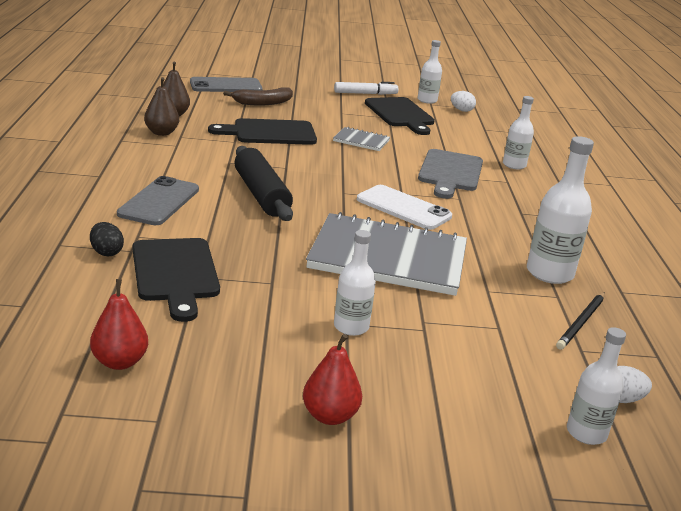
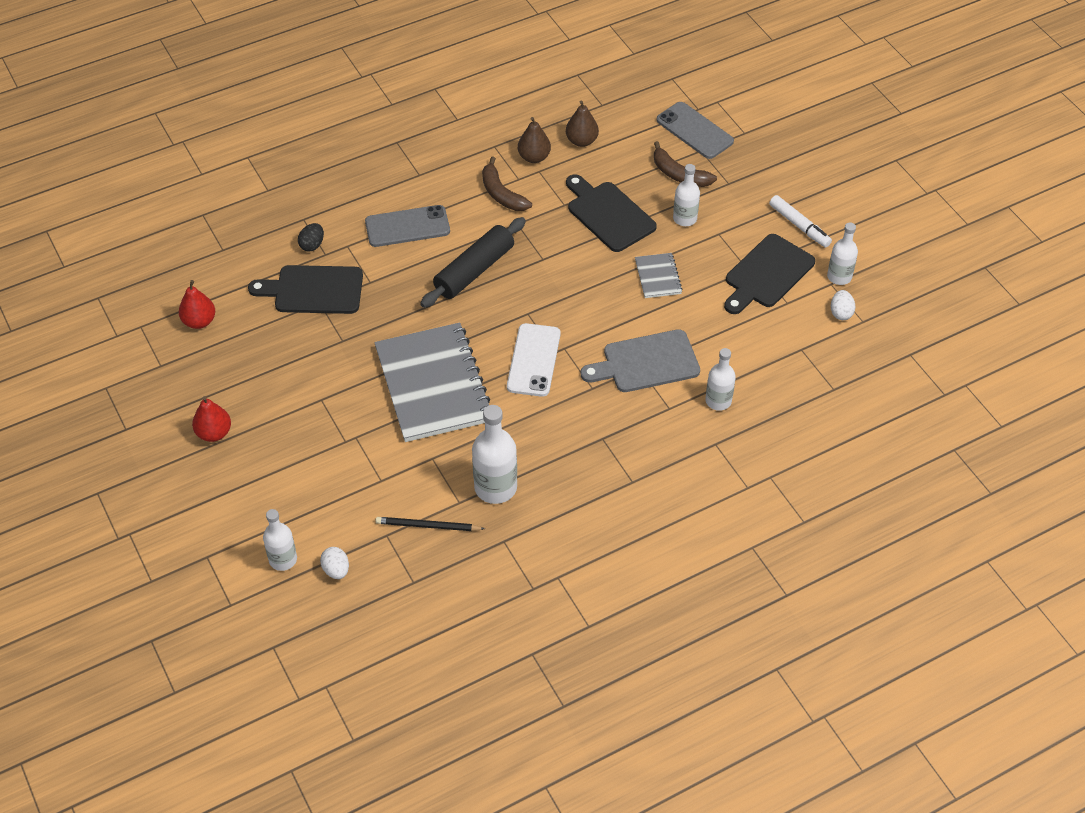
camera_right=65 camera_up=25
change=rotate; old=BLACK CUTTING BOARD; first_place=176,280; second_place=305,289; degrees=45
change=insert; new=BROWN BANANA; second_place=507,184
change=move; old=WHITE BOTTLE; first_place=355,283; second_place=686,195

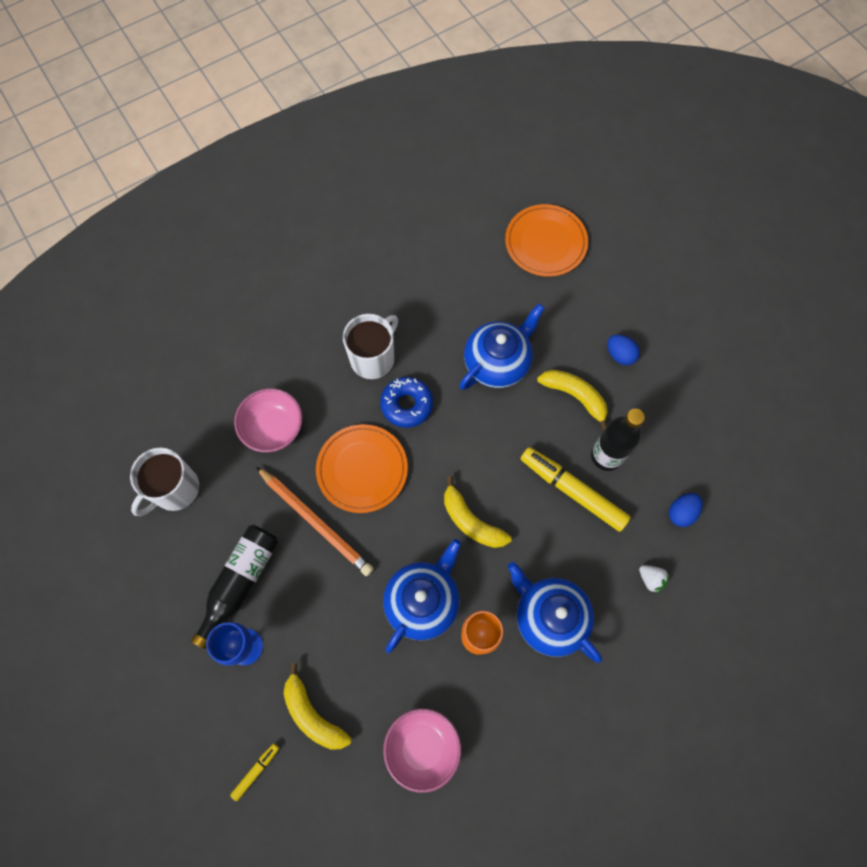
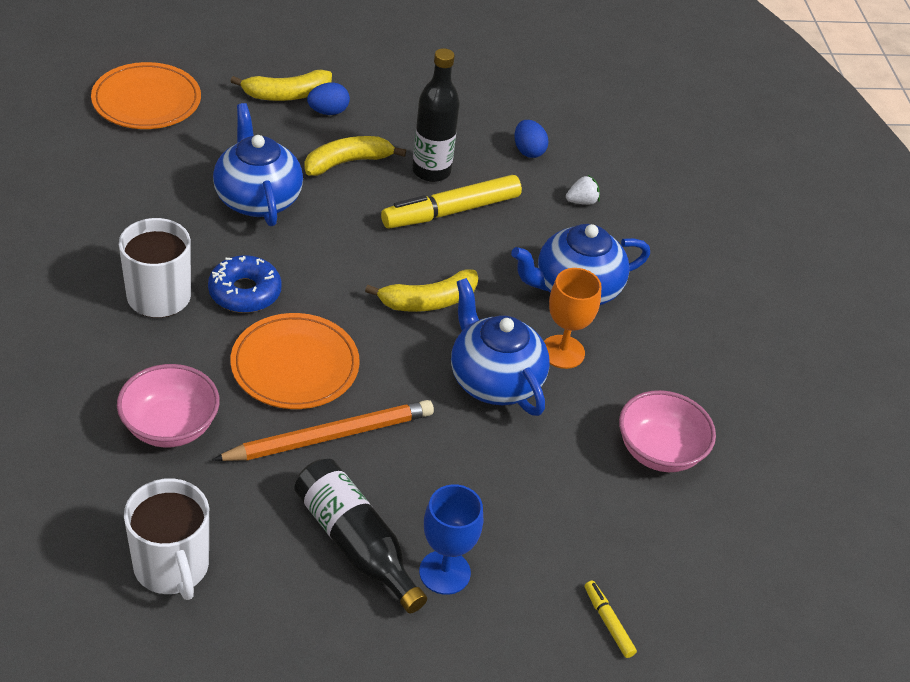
camera_right=-70 camera_up=-25
change=move; old=YELLOW BANANA; first_place=317,706; second_place=281,85

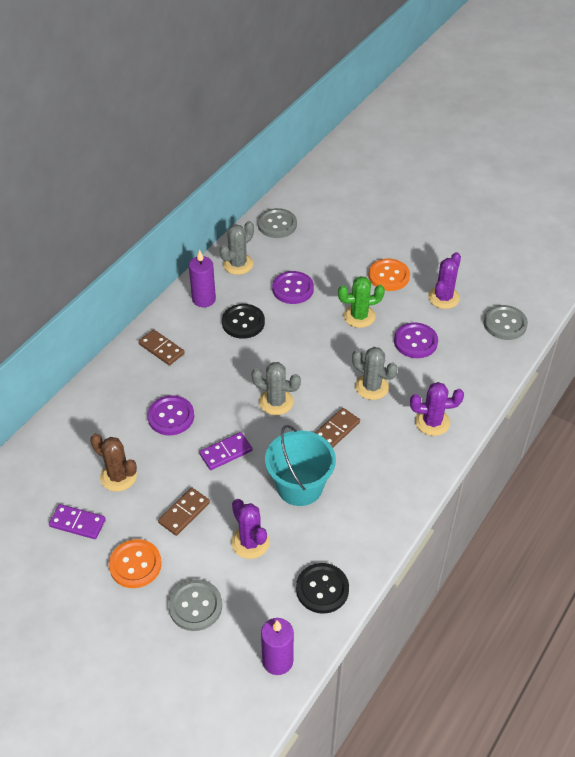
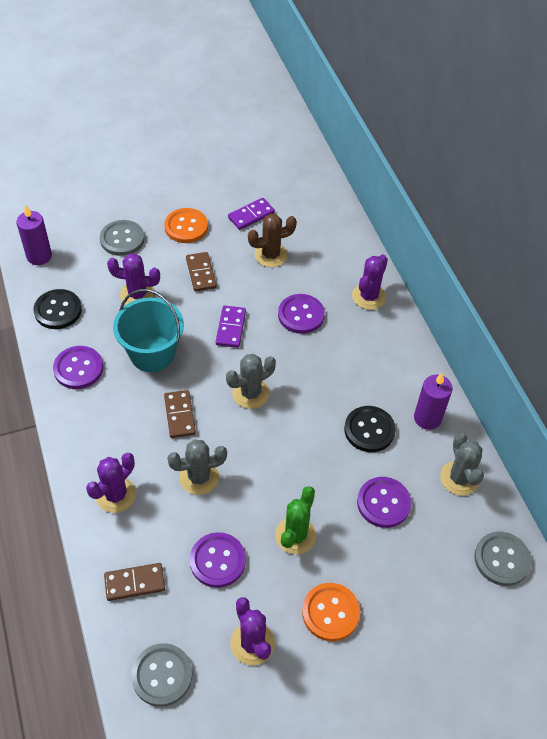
camera_right=125 camera_up=5
change=insert; new=PURPLE BUTTON; second_place=78,367
change=move; old=BROWN DOMINO; first_place=161,347; second_place=134,582
change=insert; new=PURPLE CACTUS; second_place=370,282

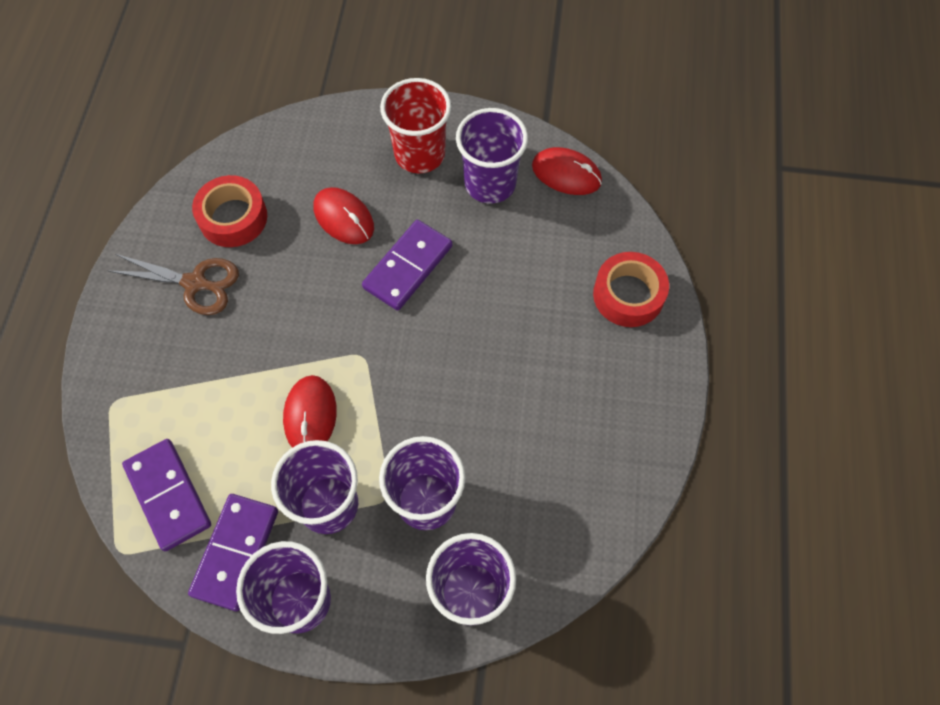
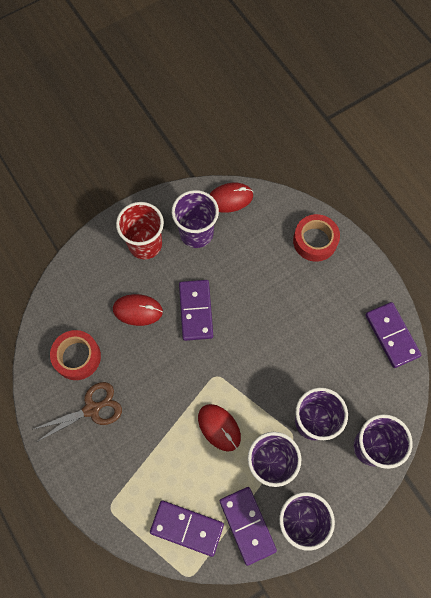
camera_right=-40 camera_up=5
change=insert; new=PURPLE DOMINO; second_place=393,335

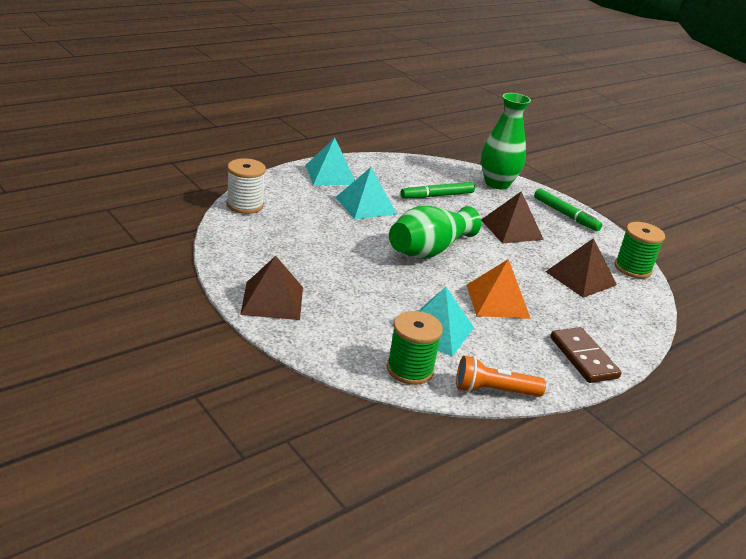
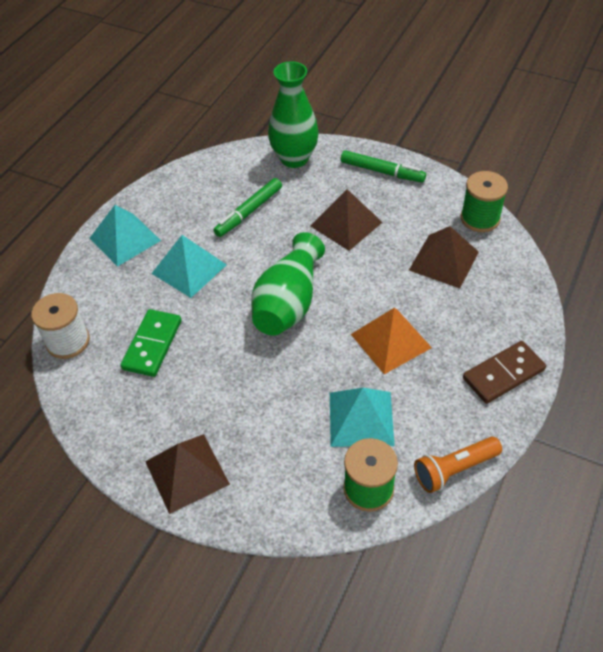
camera_right=-20 camera_up=20
change=insert; new=GREEN DOMINO; second_place=150,343
change=rotate; old=BROWN DOMINO; first_place=585,355; second_place=504,372; degrees=-75

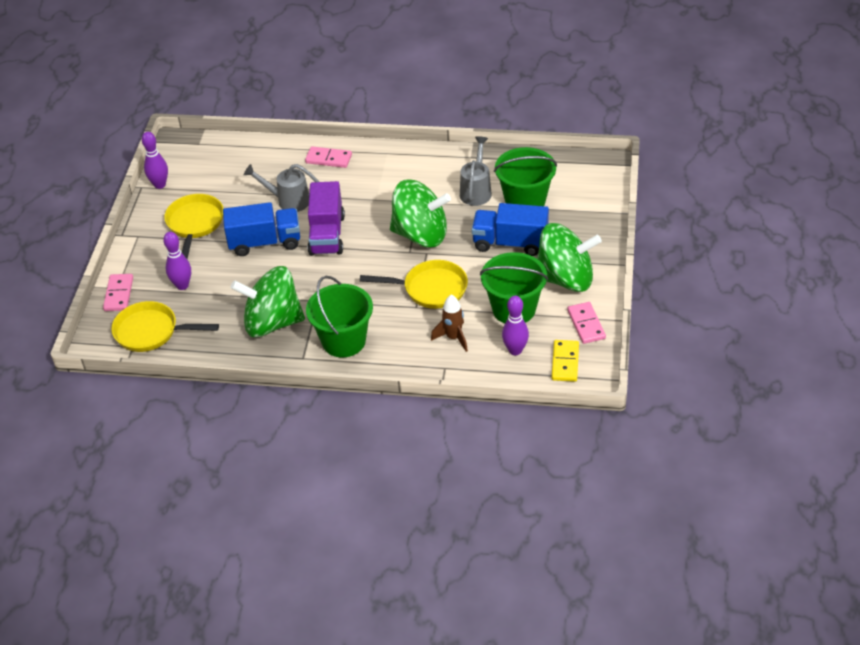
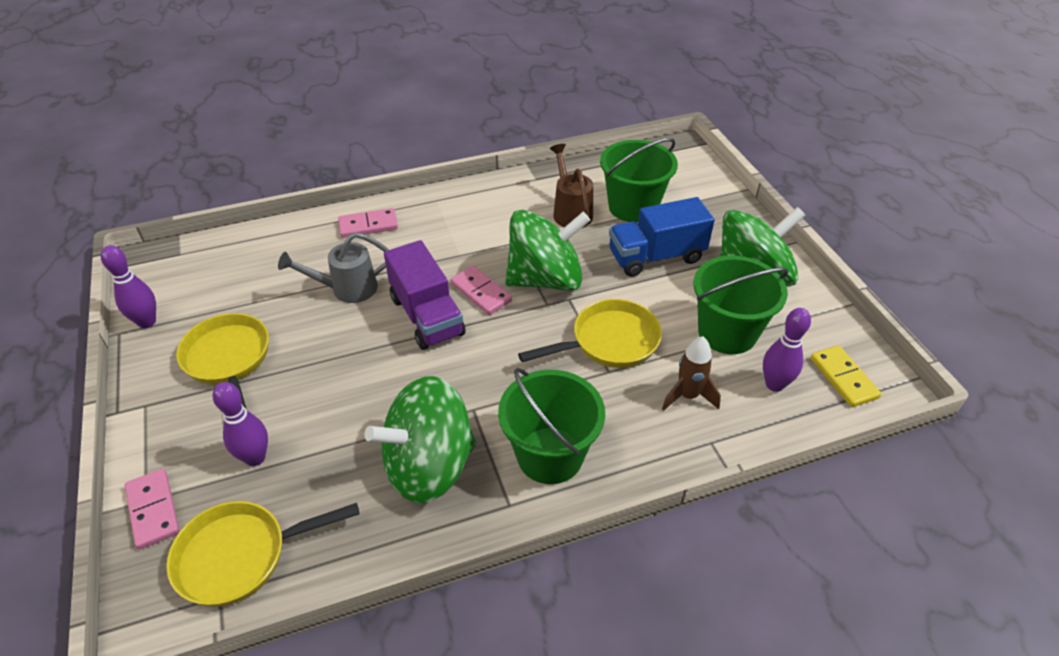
camera_right=-30 camera_up=0
change=move; old=PINK DOMINO; first_place=586,323; second_place=481,290
change=recolor; old=GREY WATERING CAN; new=BROWN WATERING CAN; first_place=476,171; second_place=571,186
change=delete; old=BLUE TRUCK; first_place=261,229

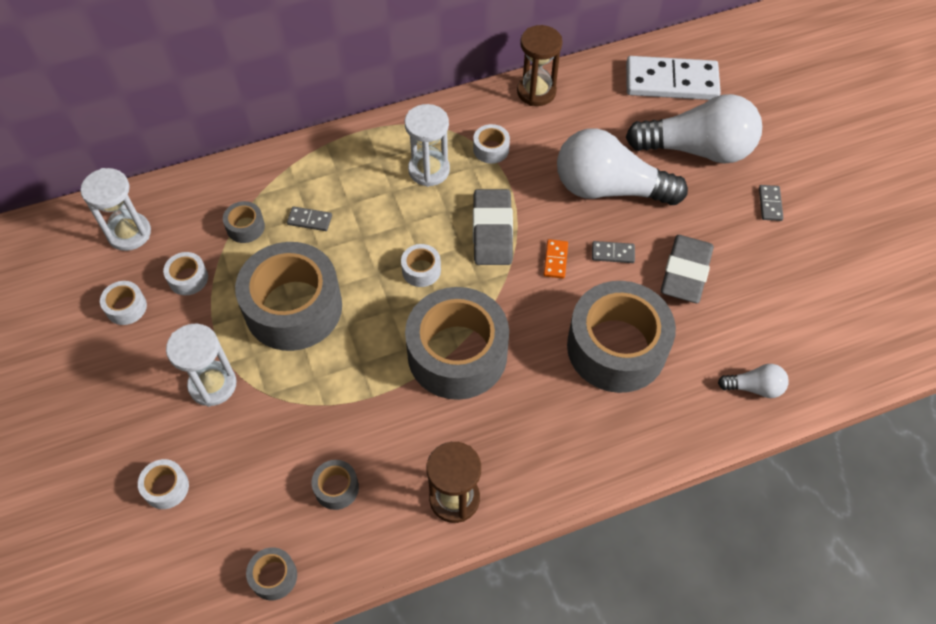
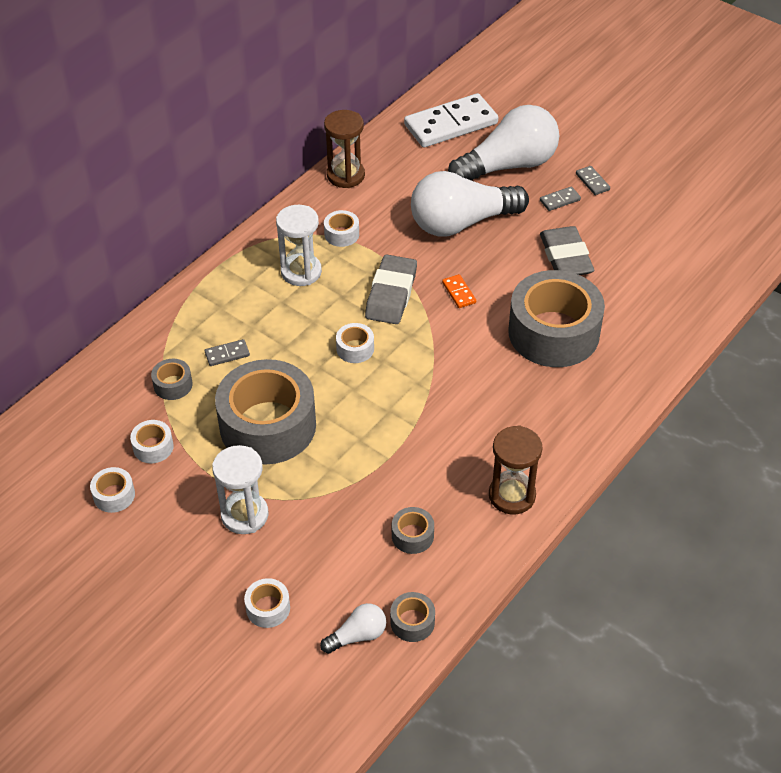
camera_right=-30 camera_up=-10
change=move; old=WHITE LIGHT BULB; first_place=753,381; second_place=353,628
change=rotate; old=GREY ERASER; first_place=493,227; second_place=391,289; degrees=45
change=move; old=GREY DOMINO; first_place=613,252; second_place=560,198
change=delete; old=WHITE HOURGLASS; first_place=116,209
change=delete; old=GREY TAPE; first_place=457,343

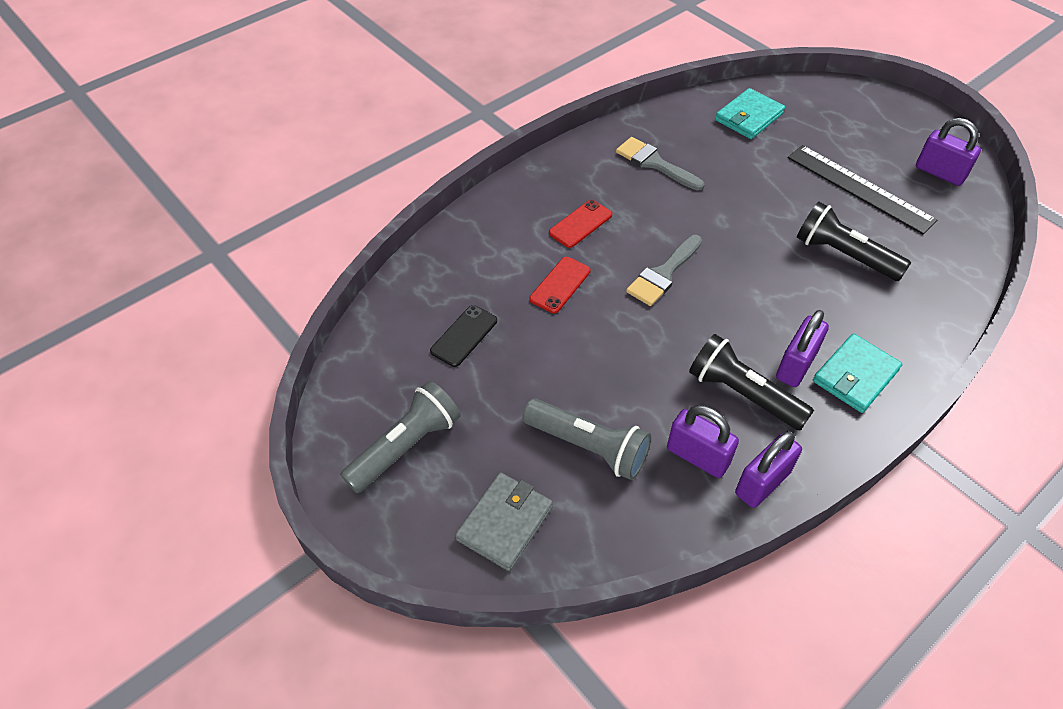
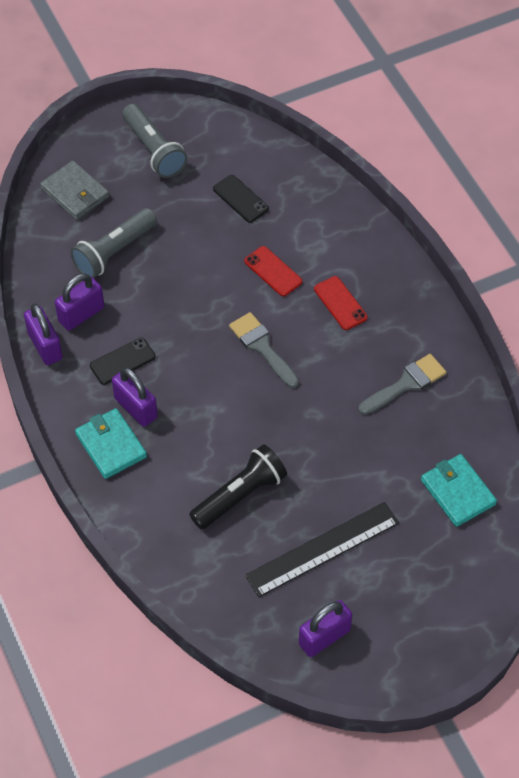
camera_right=105 camera_up=5
change=replace; old=BLACK FLASHLIGHT; new=BLACK PHONE; first_place=751,382; second_place=123,361

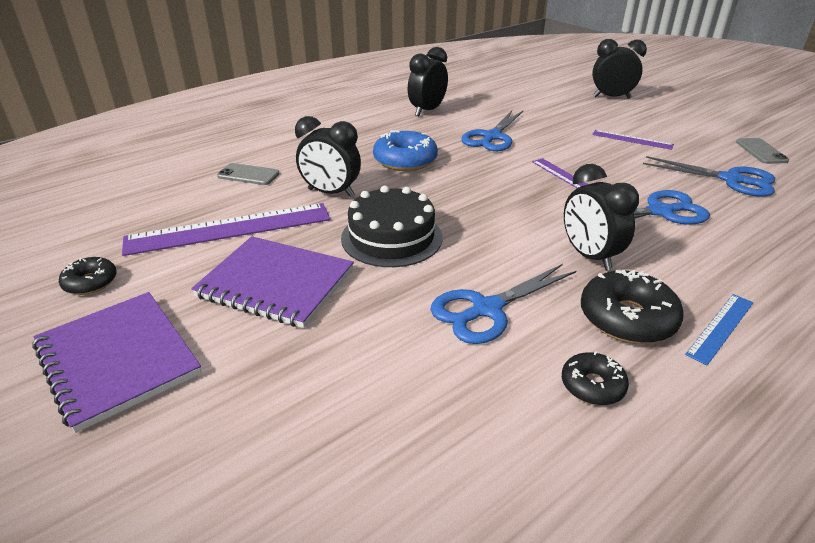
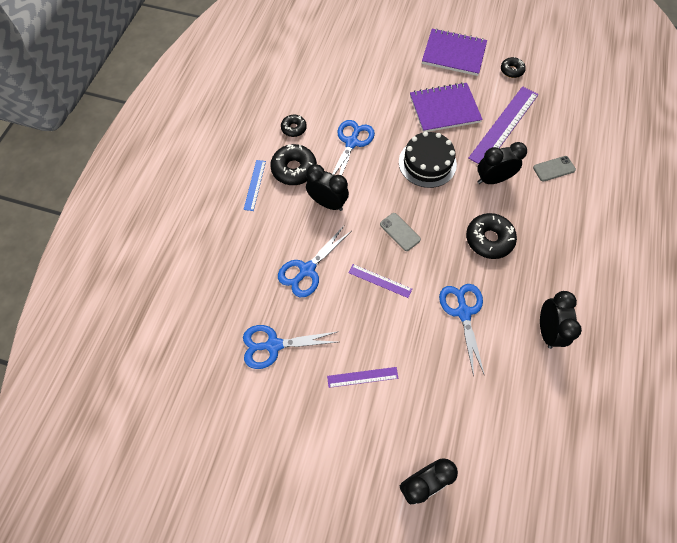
camera_right=145 camera_up=30
change=move; old=GREY PHONE; first_place=762,151; second_place=400,232
change=recolor; old=BLUE DONUT; new=BLACK DONUT; first_place=405,150; second_place=491,236

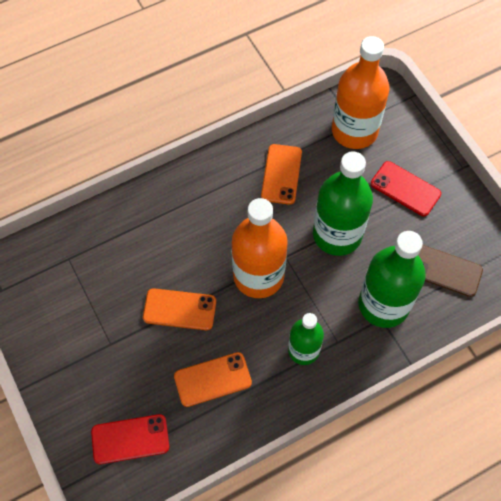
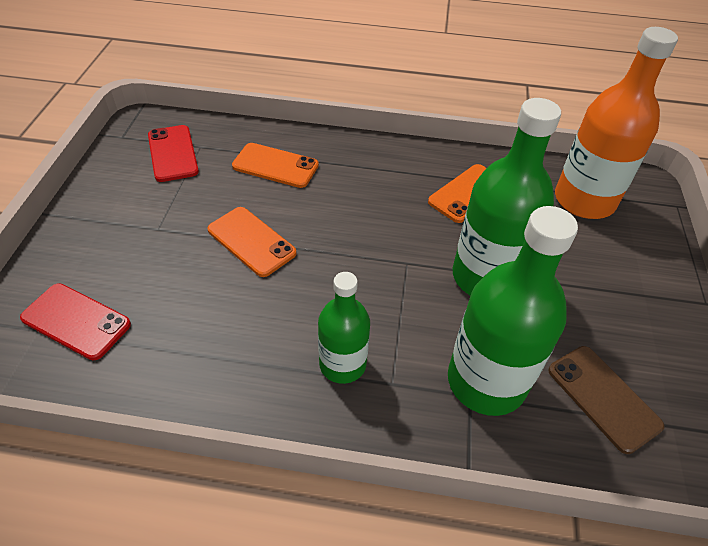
camera_right=35 camera_up=-15
change=move; old=RED PHONE; first_place=406,188; second_place=173,153
change=move; old=ORANGE PHONE; first_place=213,379; second_place=275,165
change=delete; old=ORANGE BOTTLE; first_place=260,248

